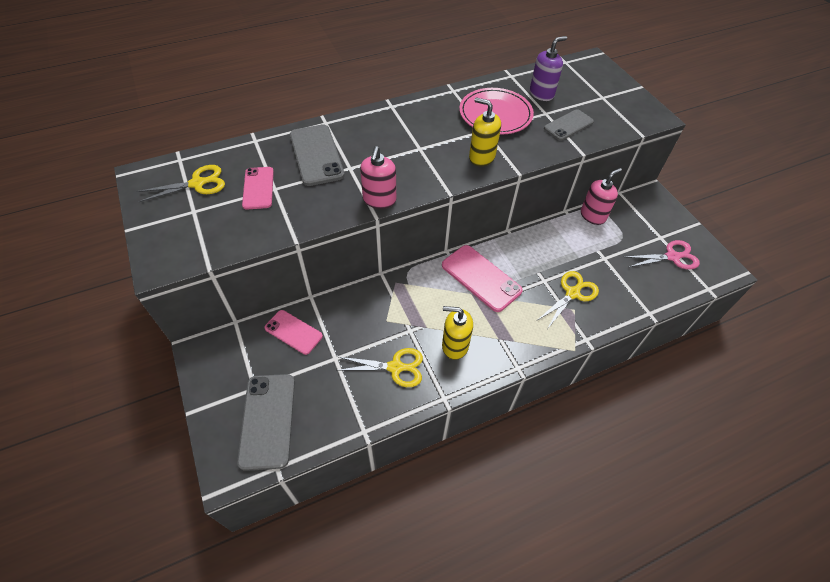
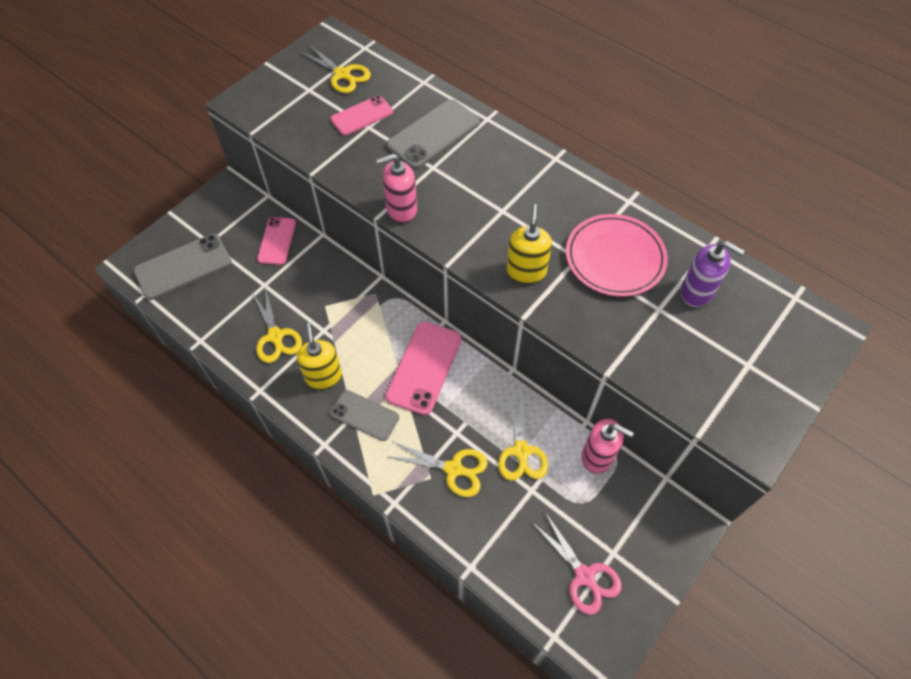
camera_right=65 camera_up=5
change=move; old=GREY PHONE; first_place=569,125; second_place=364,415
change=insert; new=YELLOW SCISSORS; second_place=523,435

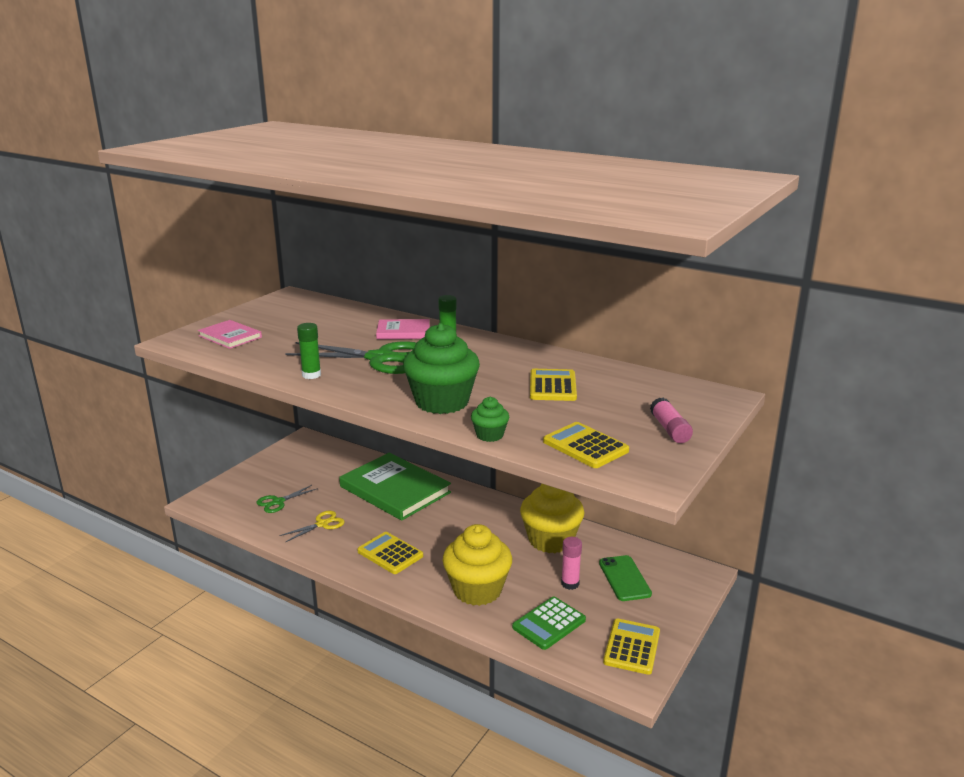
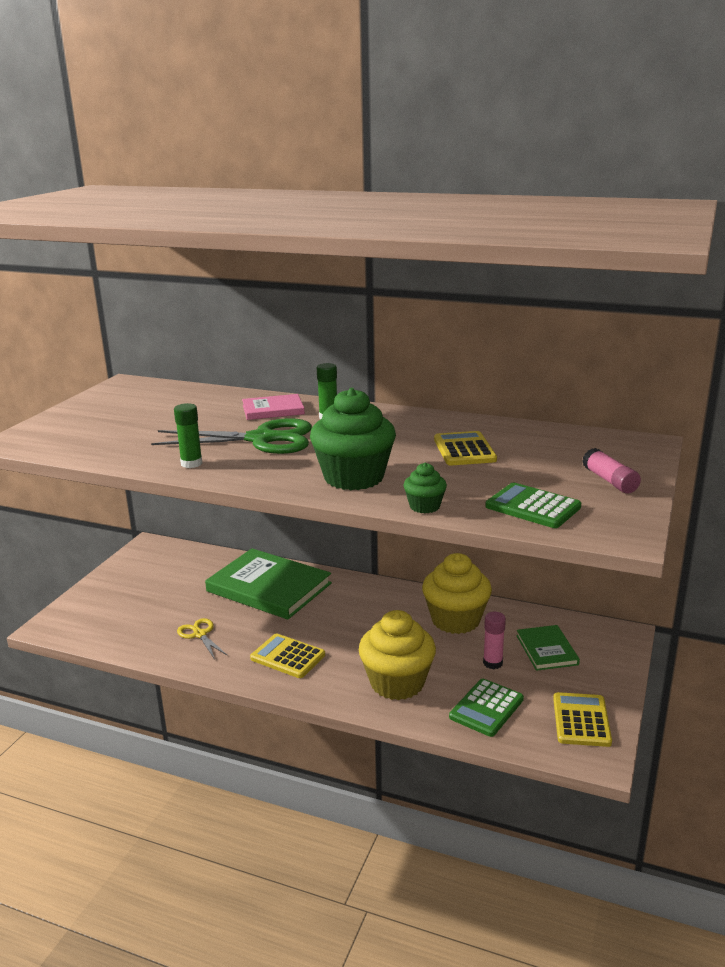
camera_right=-10 camera_up=0
change=rotate; old=YELLOW SCISSORS; first_place=312,526; second_place=202,638; degrees=-75
change=recolor; old=YELLOW CALCULATOR; new=GREEN CALCULATOR; first_place=586,445; second_place=533,505
change=replace; old=GREEN PHONE; new=GREEN BOOK; first_place=625,578; second_place=548,648
change=delete; old=PINK BOOK; first_place=230,334
change=delete; old=GREEN SCISSORS; first_place=287,499

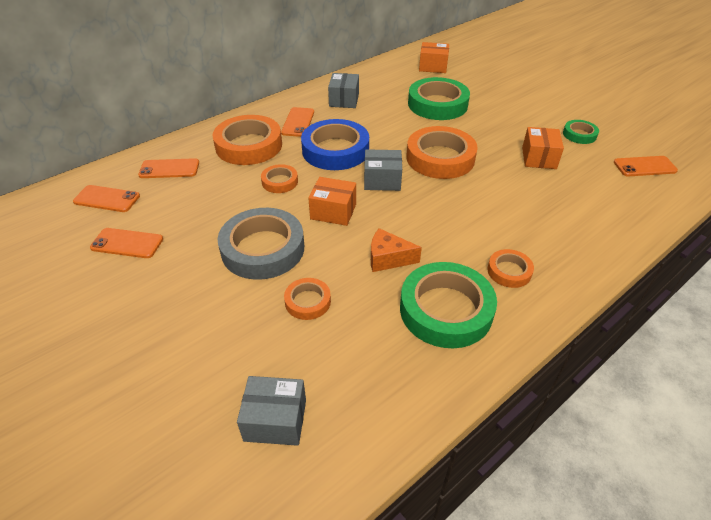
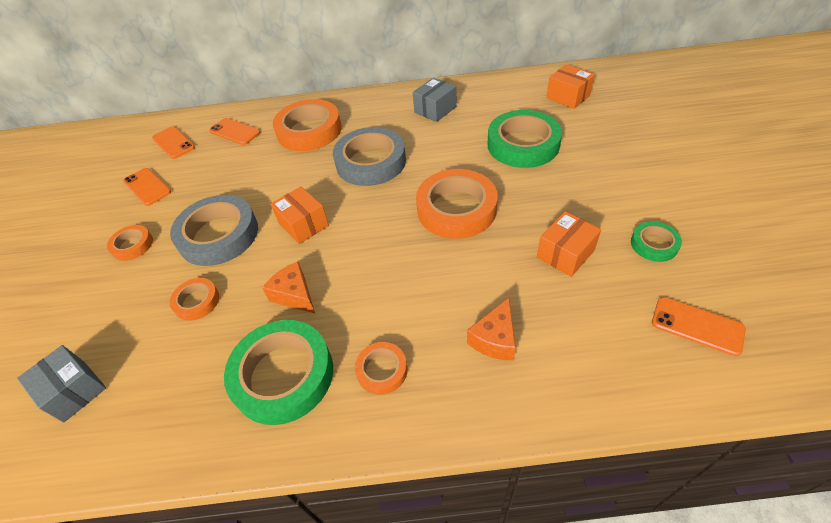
camera_right=40 camera_up=5
change=move; old=ORANGE TAPE; first_place=279,178; second_place=130,243
change=recolor; old=BLUE TAPE; new=GREY TAPE; first_place=335,144; second_place=369,156
change=insert; new=ORANGE CHEESE; second_place=491,329
change=delete; old=ORANGE PHONE; first_place=297,122
change=delete; old=GREY BOX; first_place=383,170

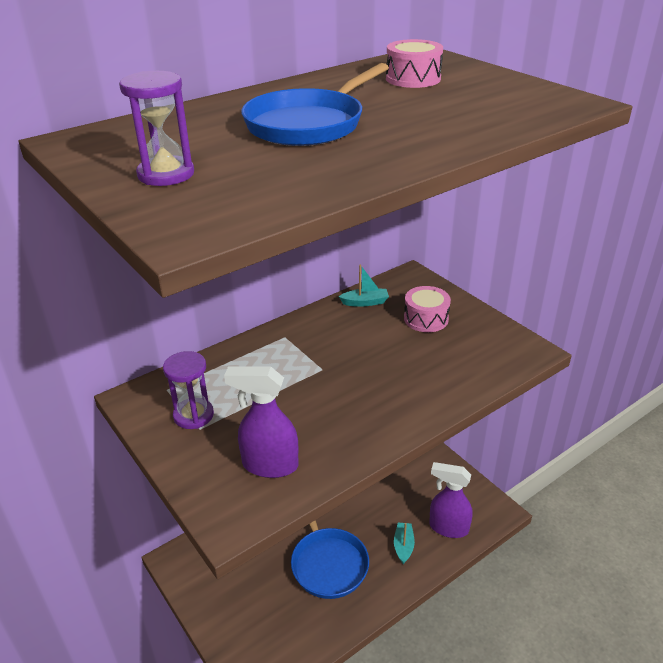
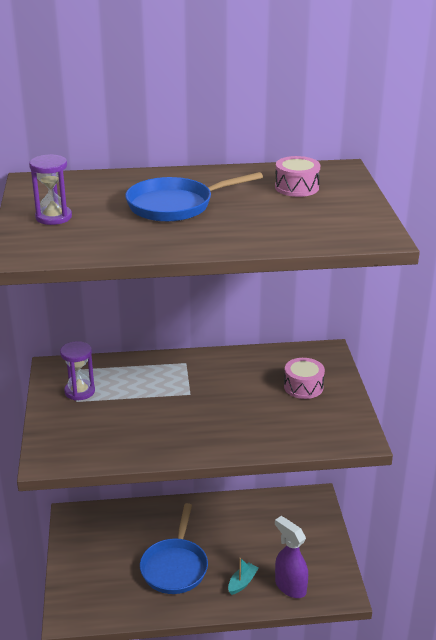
camera_right=30 camera_up=-5
change=delete; old=PURPLE SPRAY BOTTLE; first_place=261,422
change=delete; old=TURQUOISE BOAT; first_place=364,285

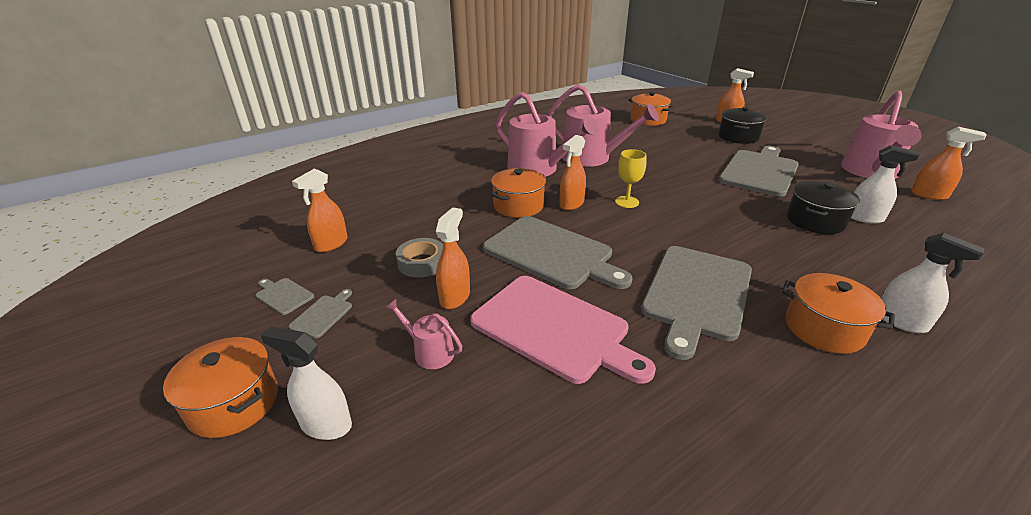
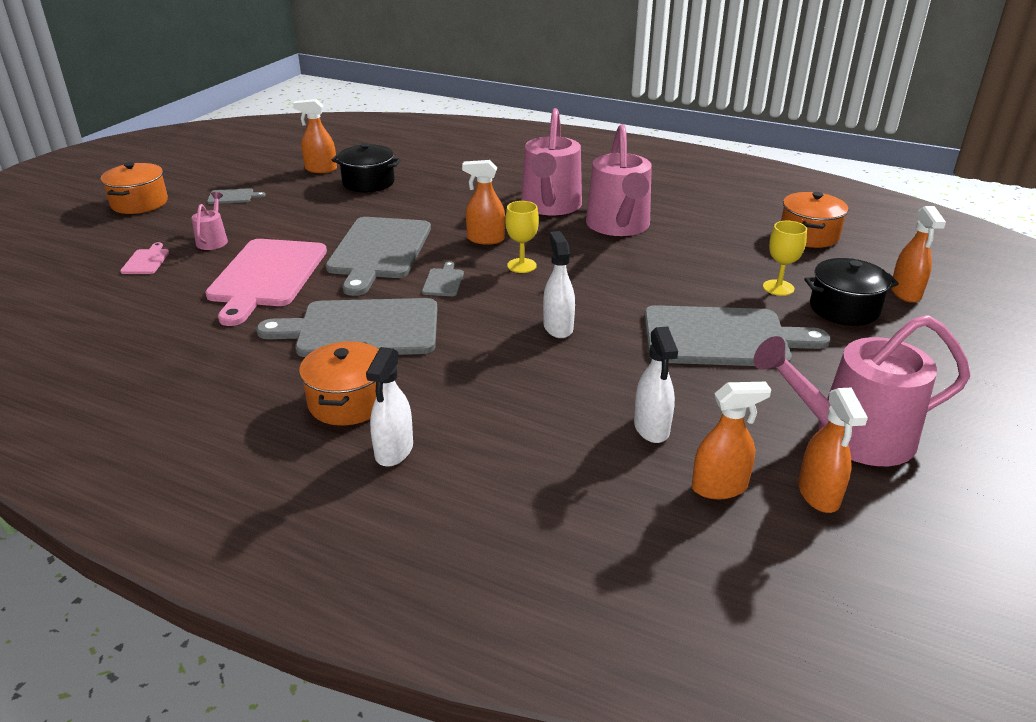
camera_right=60 camera_up=0
change=insert; new=PINK CUTTING BOARD; second_place=144,258
change=move; old=BLACK POT; first_place=823,207; second_place=366,167
change=move; old=GREY CUTTING BOARD; first_place=284,296; second_place=443,278
change=move; old=WHITE SPRAY BOTTLE; first_place=306,383; second_place=559,284
change=move; old=ORANGE SPRAY BOTTLE; first_place=453,258; second_place=732,440
change=insert; new=YELLOW GOBLET; second_place=785,258
change=delete; old=GREY TAPE; first_place=419,258
change=delete; old=ORANGE POT; first_place=518,193

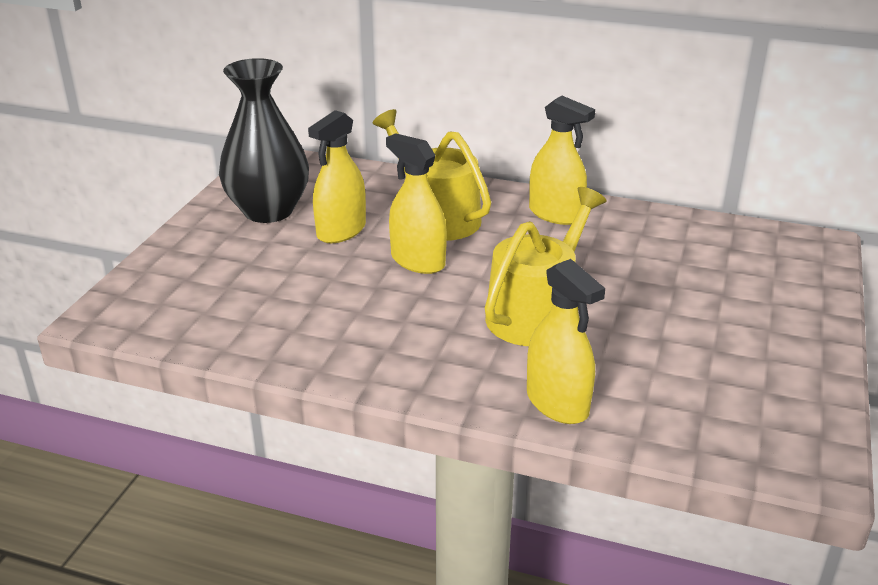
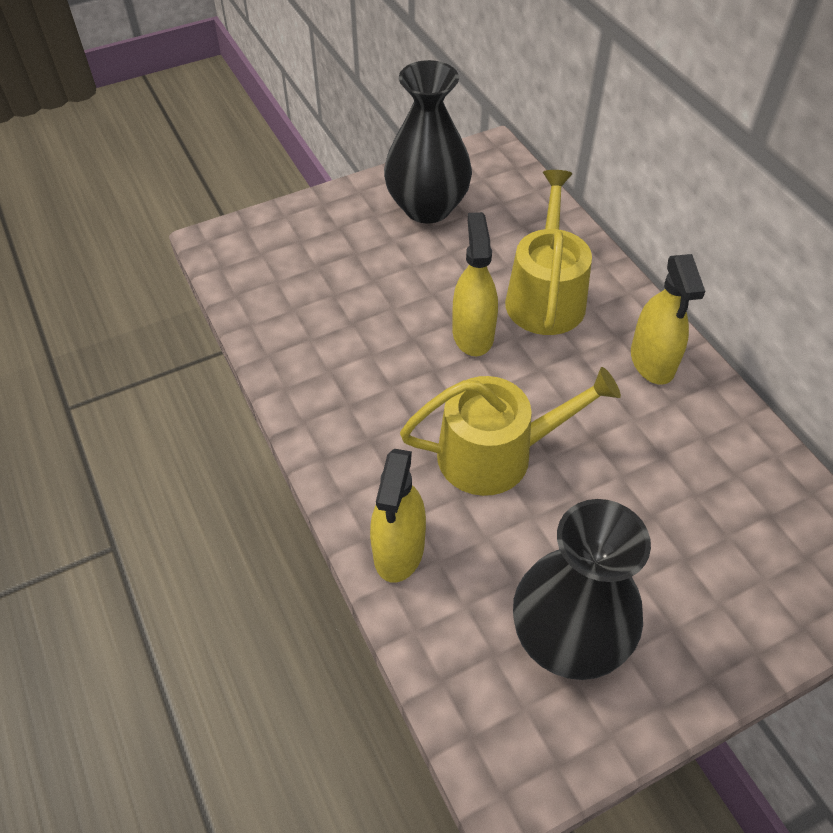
camera_right=45 camera_up=20
change=insert; new=BLACK VASE; second_place=582,589
change=delete; old=YELLOW SPRAY BOTTLE; first_place=337,176

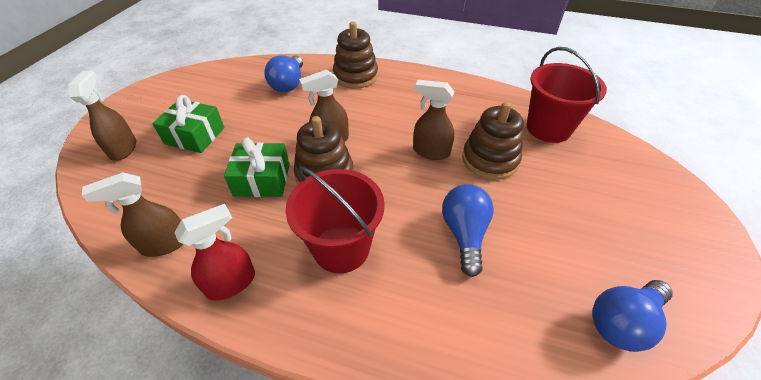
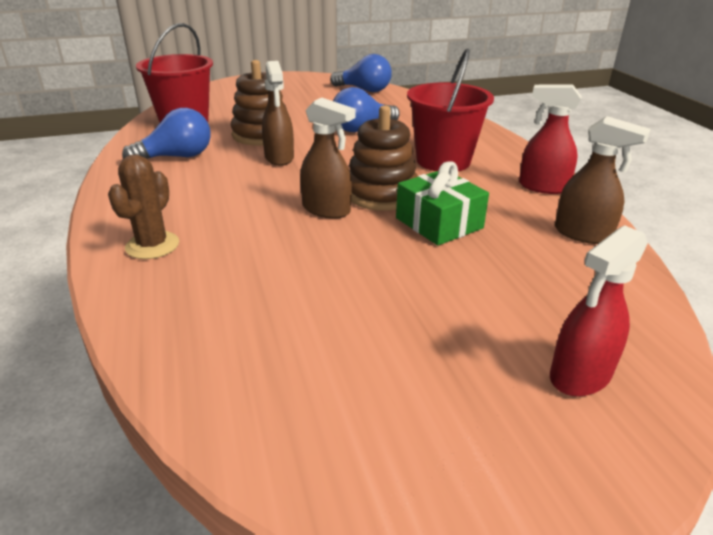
camera_right=-125 camera_up=-15
change=replace; old=BROWN STACKING TOY; new=BROWN CACTUS; first_place=355,55; second_place=143,207
change=move; old=BLUE LIGHT BULB; first_place=283,73; second_place=166,133
change=recolor; old=BROWN SPRAY BOTTLE; new=RED SPRAY BOTTLE; first_place=102,115; second_place=599,311
change=delete; old=GREEN GIFT; first_place=188,124

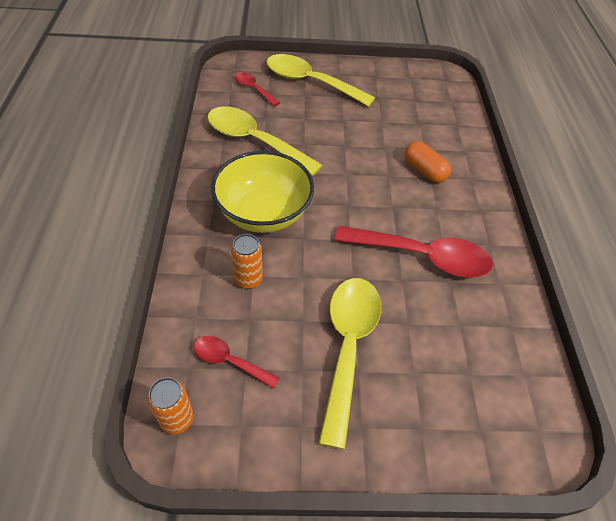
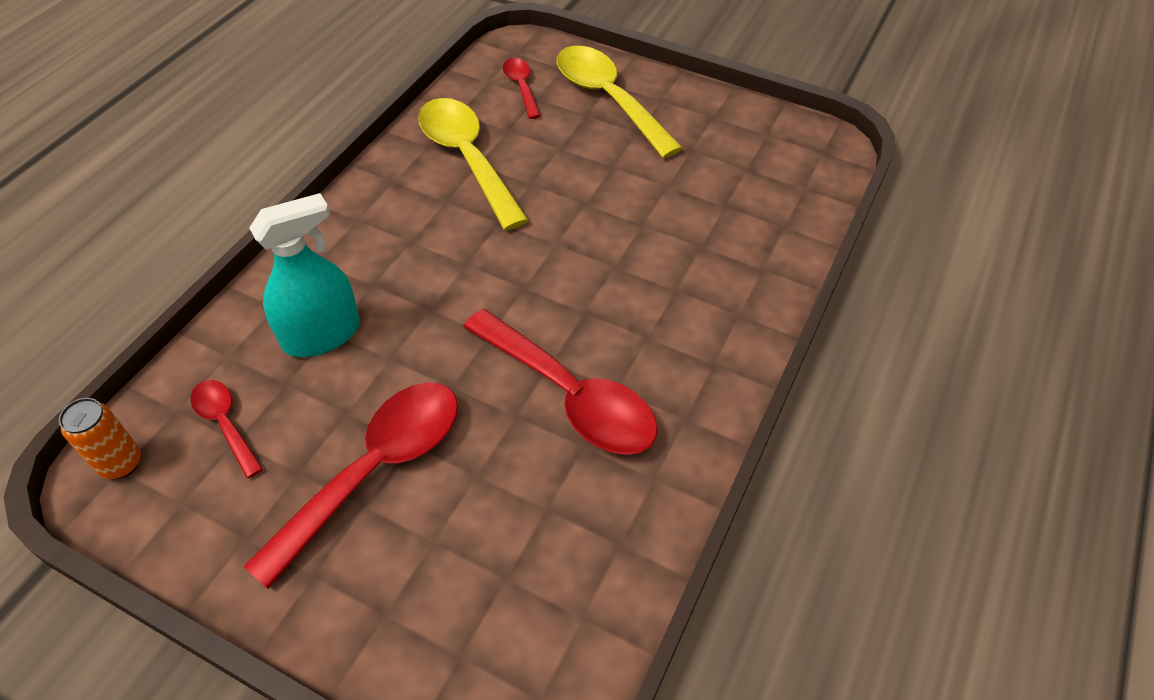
camera_right=30 camera_up=0
change=recolor; old=YELLOW SPOON; new=RED SPOON; first_place=349,363; second_place=351,486
change=replace; old=ORANGE CAN; new=TURQUOISE SPRAY BOTTLE; first_place=247,261; second_place=304,275
change=delete; old=YELLOW BOWL; first_place=262,192
change=delete; old=ORANGE CAPSULE; first_place=428,162

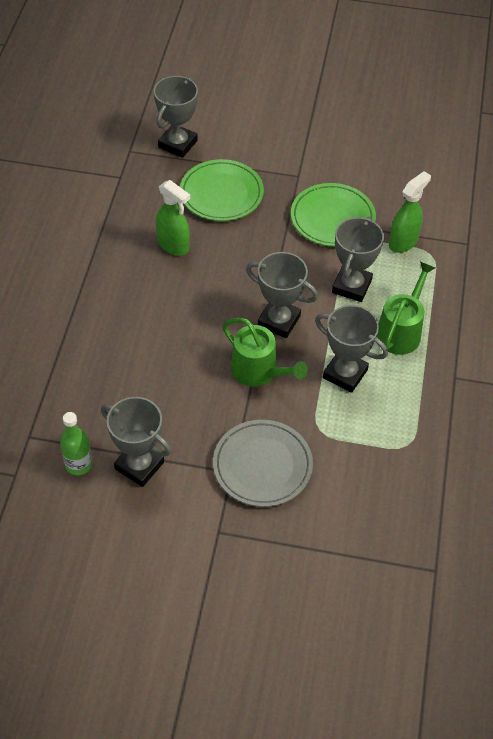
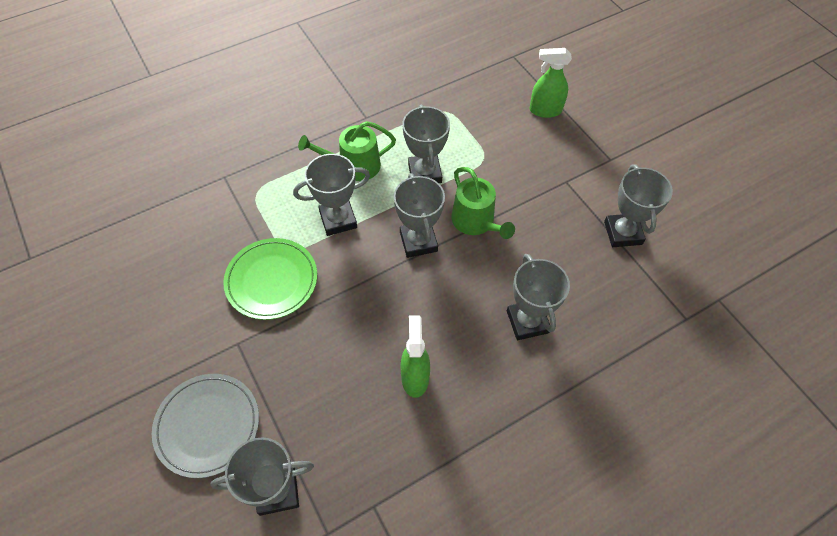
camera_right=-130 camera_up=5
change=move; old=GREY PLATE; first_place=263,463; second_place=205,426
change=rotate; old=GREEN WATERING CAN; first_place=265,352; second_place=483,203; degrees=150
change=insert; new=GREY TROPHY; second_place=538,297
change=move; old=GREEN SPRAY BOTTLE; first_place=410,212; second_place=550,83
change=delete; old=GREEN BOTTLE; first_place=76,443
change=delete; old=GREEN PLATE; first_place=222,190

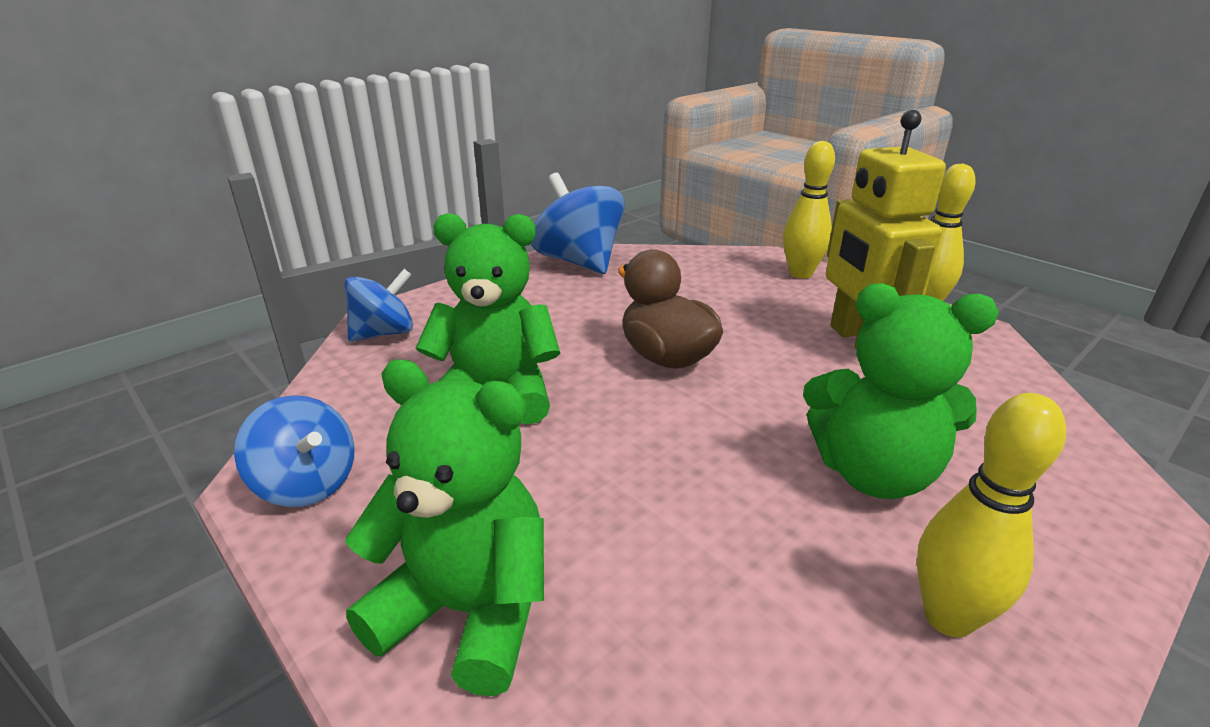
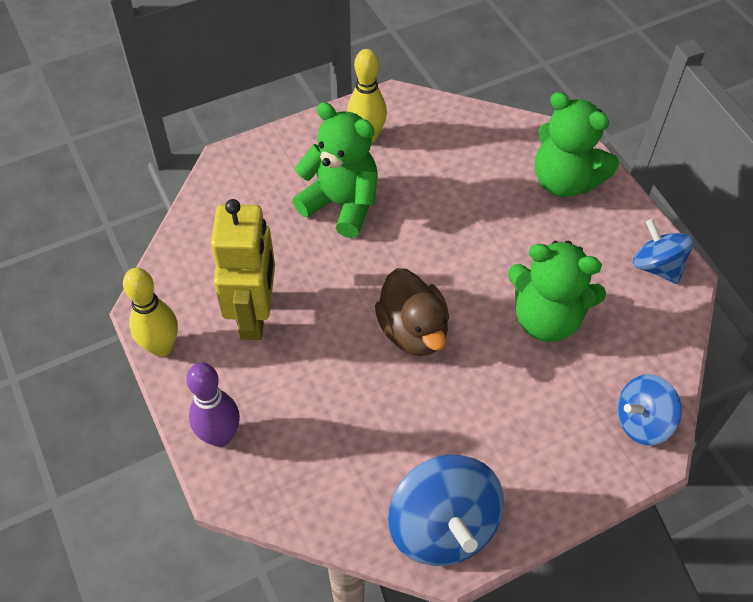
camera_right=-165 camera_up=25
change=recolor; old=YELLOW BOWLING PIN; new=PURPLE BOWLING PIN; first_place=809,209; second_place=213,405

